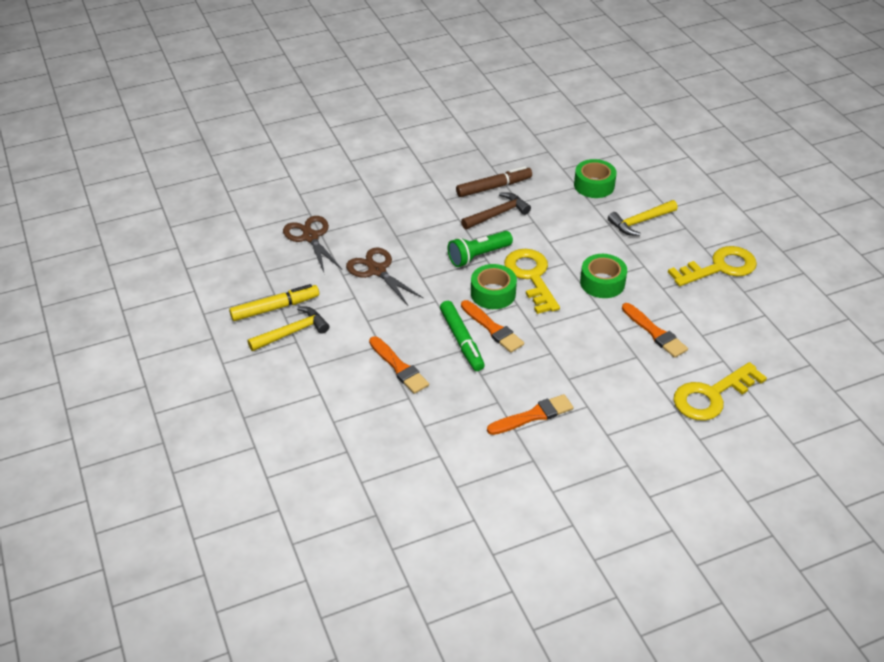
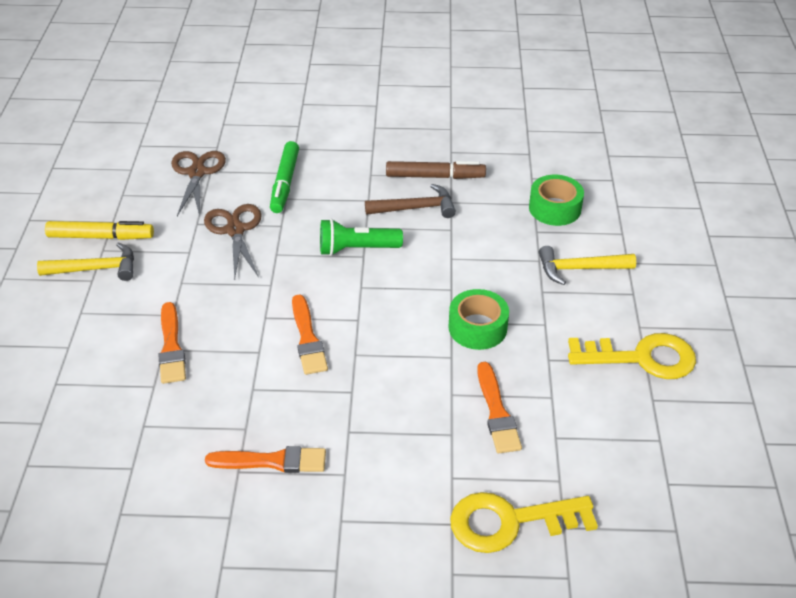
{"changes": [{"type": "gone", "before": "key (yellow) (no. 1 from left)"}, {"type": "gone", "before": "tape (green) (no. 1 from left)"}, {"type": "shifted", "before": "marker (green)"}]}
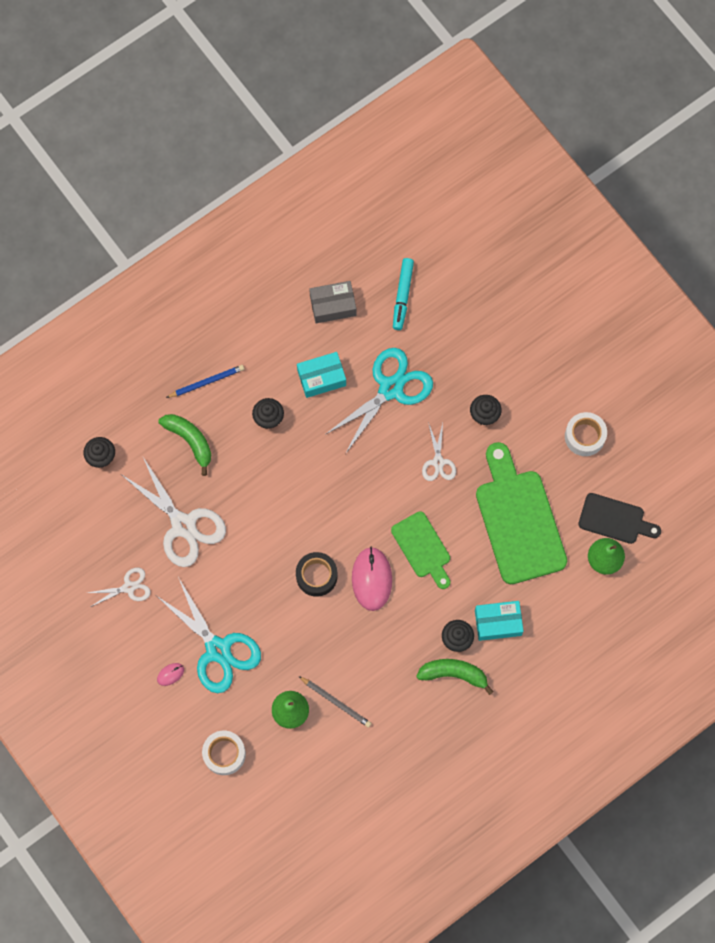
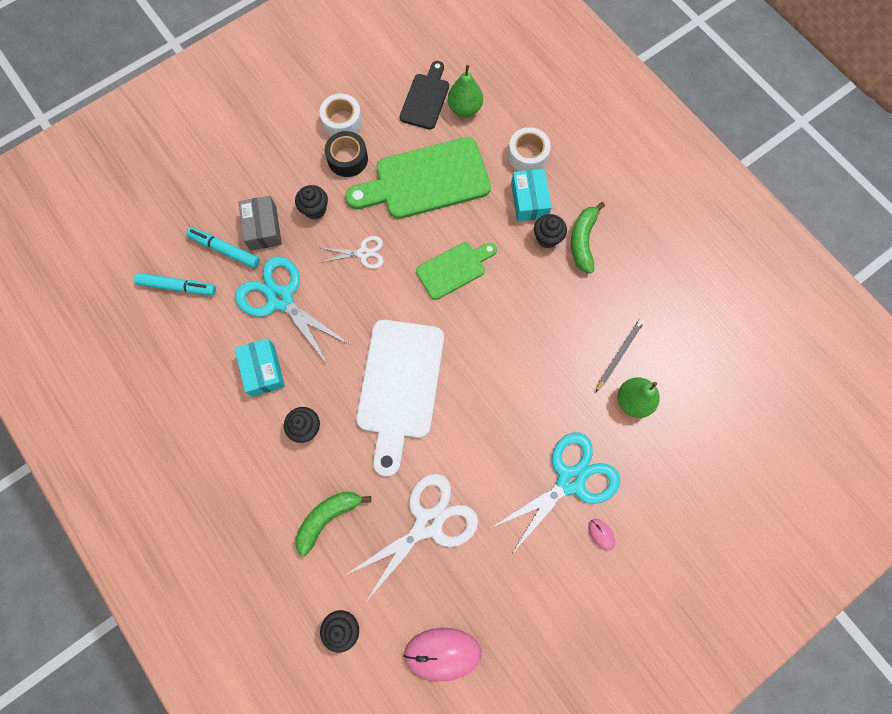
{"changes": [{"type": "shifted", "before": "box (grey)"}, {"type": "gone", "before": "pencil (blue)"}, {"type": "shifted", "before": "mouse (pink) (no. 2 from left in the first image)", "after": "mouse (pink) (no. 1 from left)"}, {"type": "shifted", "before": "tape (black)"}, {"type": "gone", "before": "scissors (white) (no. 1 from left)"}, {"type": "shifted", "before": "tape (white) (no. 1 from left in the first image)", "after": "tape (white) (no. 2 from left)"}, {"type": "new", "after": "marker (turquoise) (no. 2 from left)"}, {"type": "new", "after": "cutting board (white)"}]}
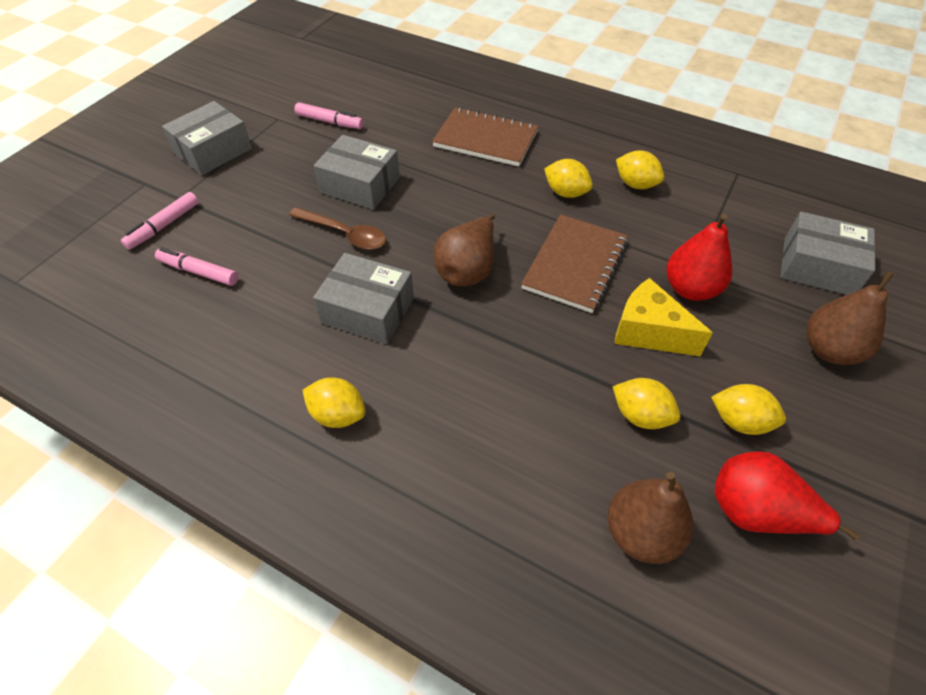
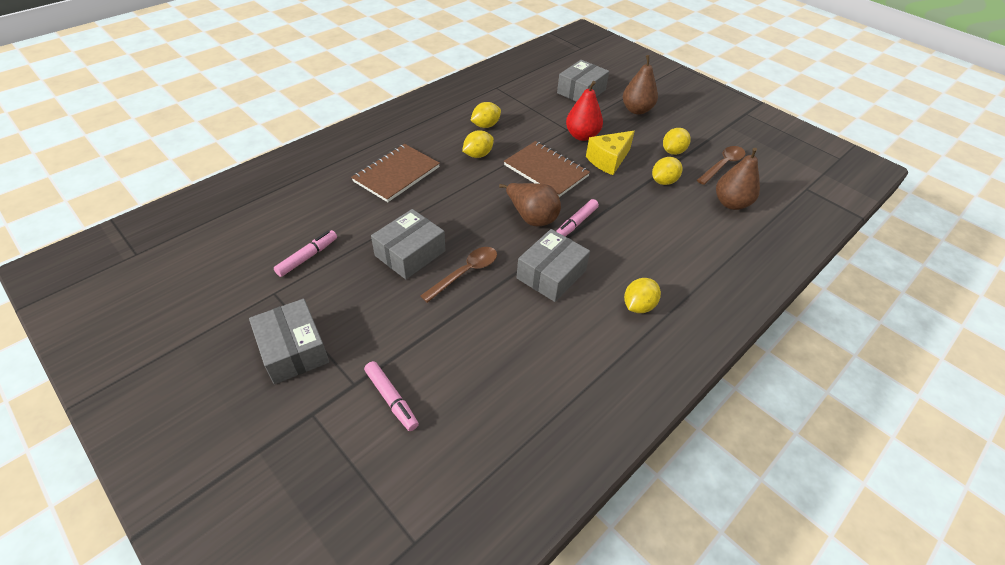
{"changes": [{"type": "shifted", "before": "marker (pink) (no. 2 from left in the first image)", "after": "marker (pink) (no. 3 from left)"}, {"type": "swapped", "before": "pear (red) (no. 2 from left)", "after": "spoon (brown) (no. 2 from left)"}]}
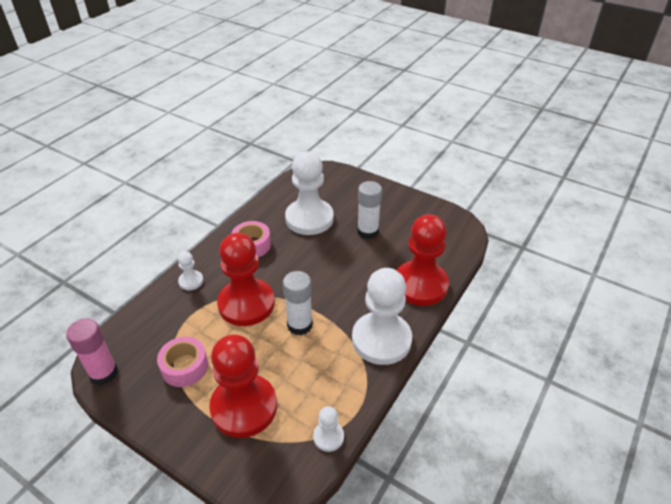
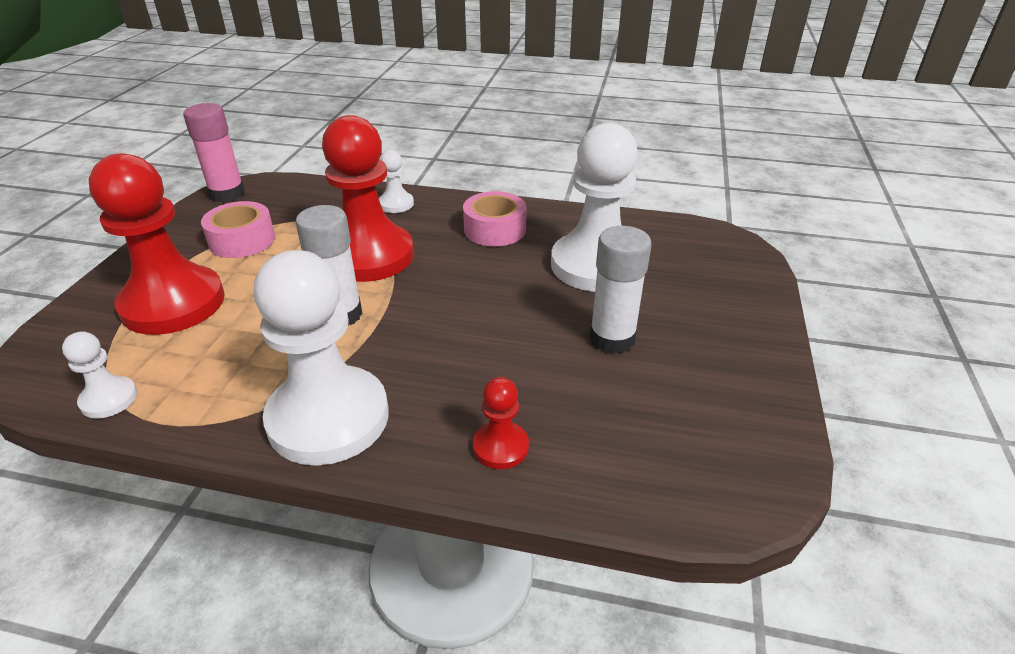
{"changes": [{"type": "scaled", "before": "pawn (red) (no. 3 from left)", "scale": 0.45}]}
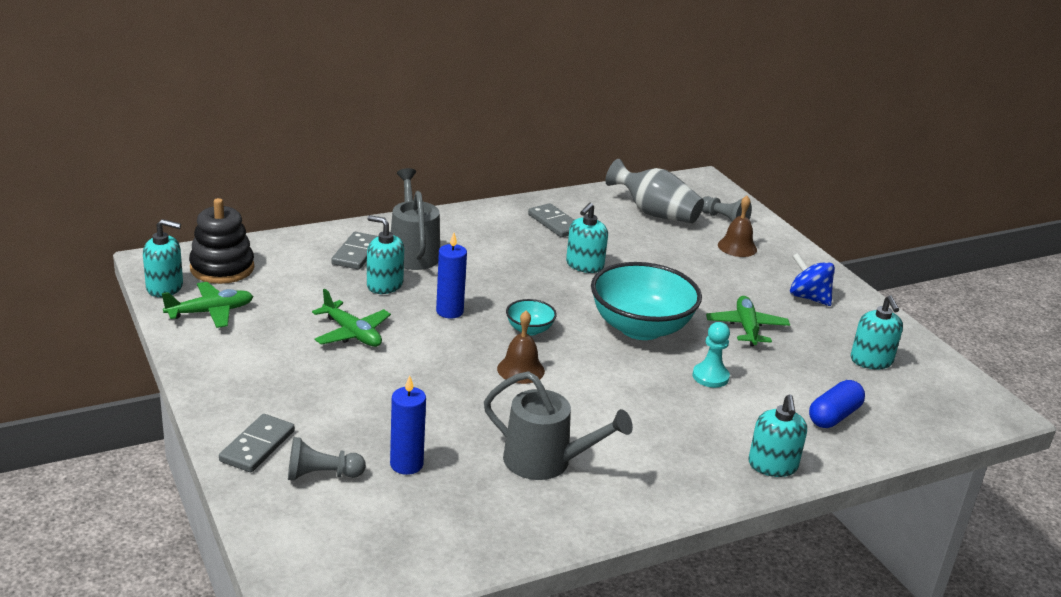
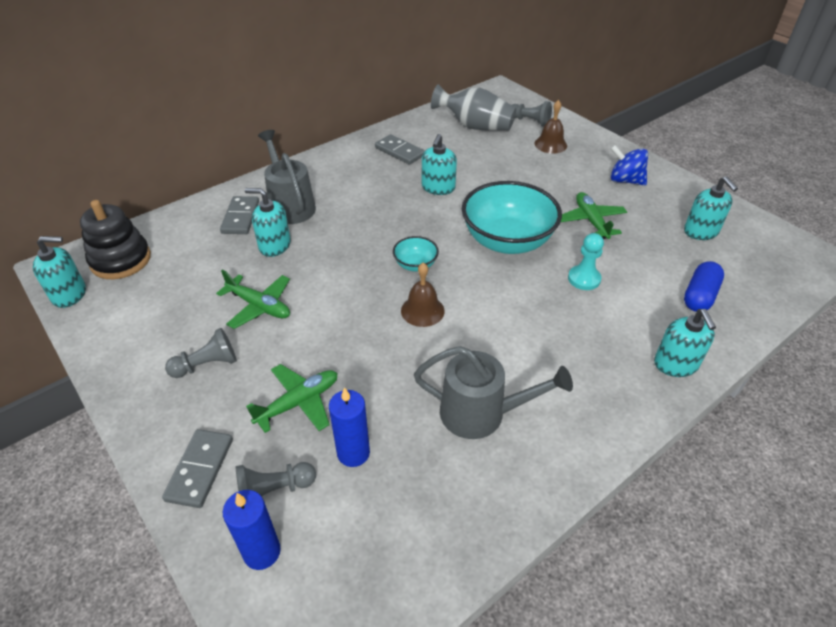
{"changes": [{"type": "shifted", "before": "candle (blue) (no. 2 from left in the first image)", "after": "candle (blue) (no. 1 from left)"}, {"type": "shifted", "before": "plane (green) (no. 1 from left in the first image)", "after": "plane (green) (no. 2 from left)"}, {"type": "new", "after": "pawn (grey) (no. 1 from left)"}]}
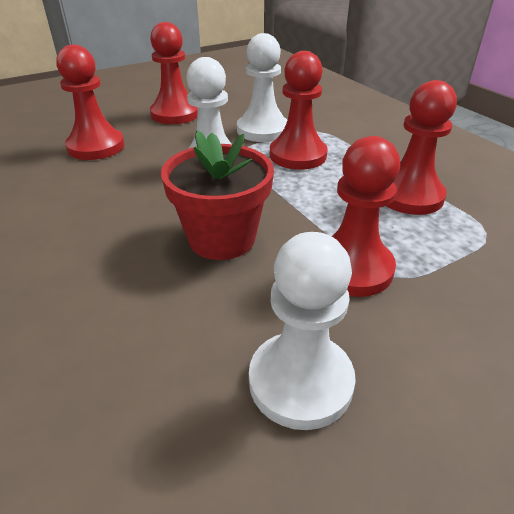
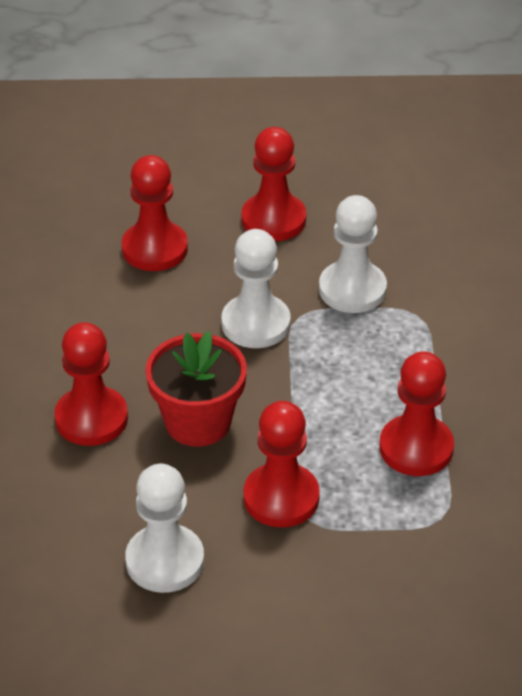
{"changes": [{"type": "shifted", "before": "pawn (red) (no. 3 from left in the first image)", "after": "pawn (red) (no. 1 from left)"}]}
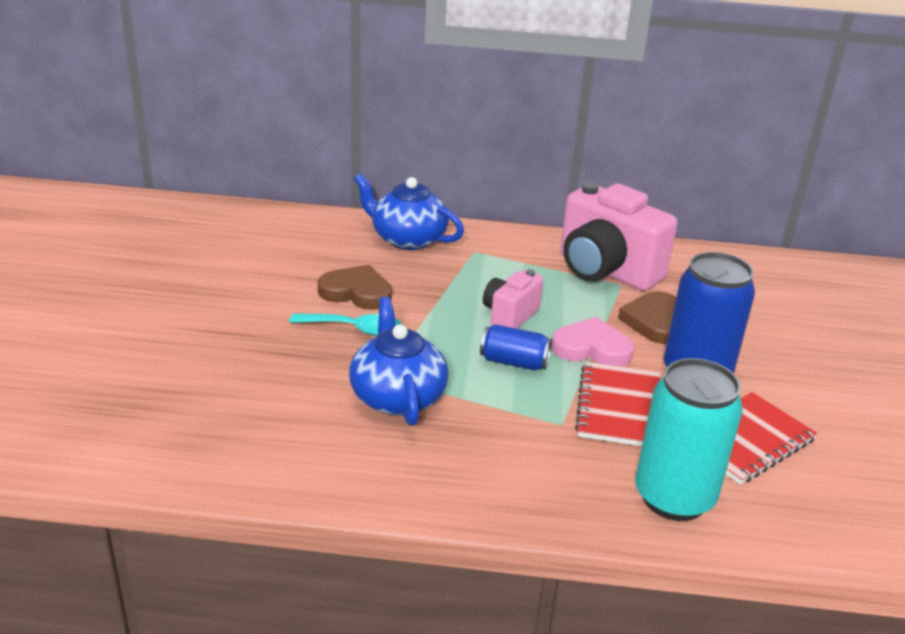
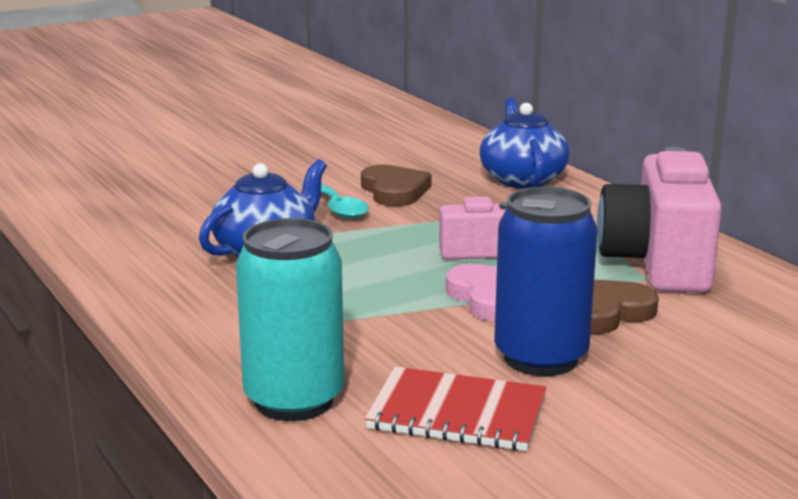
{"changes": [{"type": "gone", "before": "can (blue) (no. 1 from left)"}, {"type": "gone", "before": "notebook (red) (no. 1 from left)"}]}
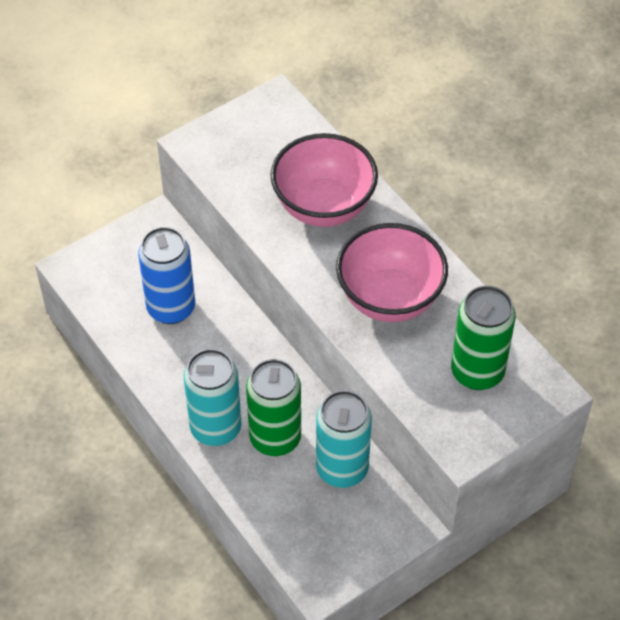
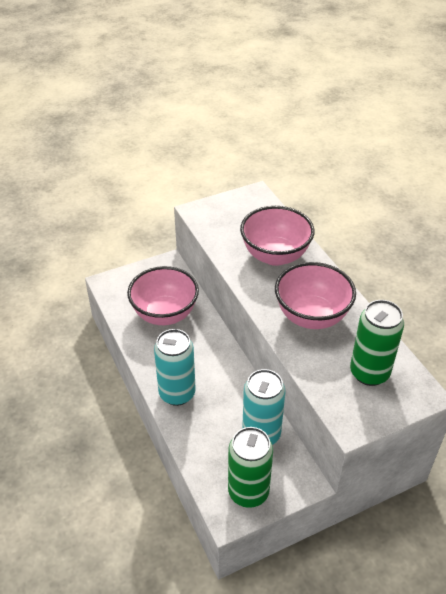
{"changes": [{"type": "swapped", "before": "can (blue)", "after": "bowl (pink) (no. 1 from left)"}, {"type": "shifted", "before": "can (green) (no. 1 from left)"}]}
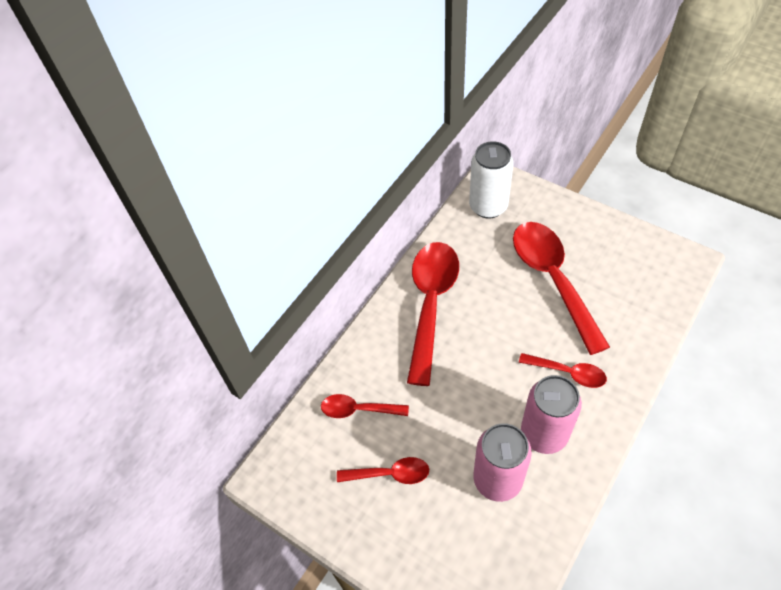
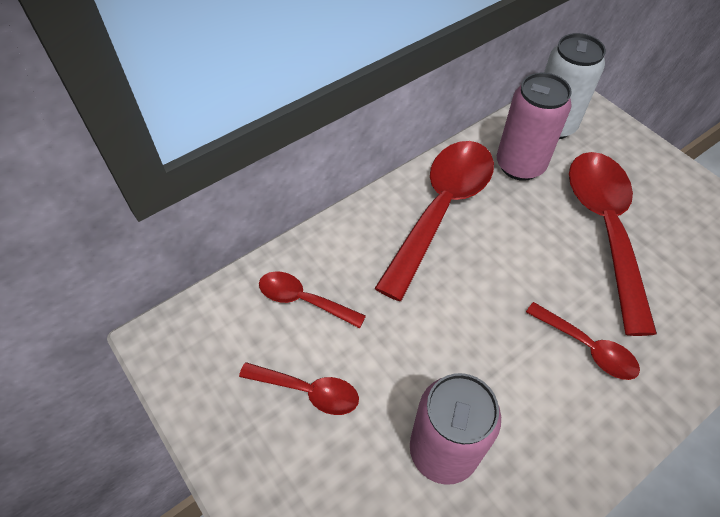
{"changes": [{"type": "shifted", "before": "can (pink) (no. 2 from left)"}]}
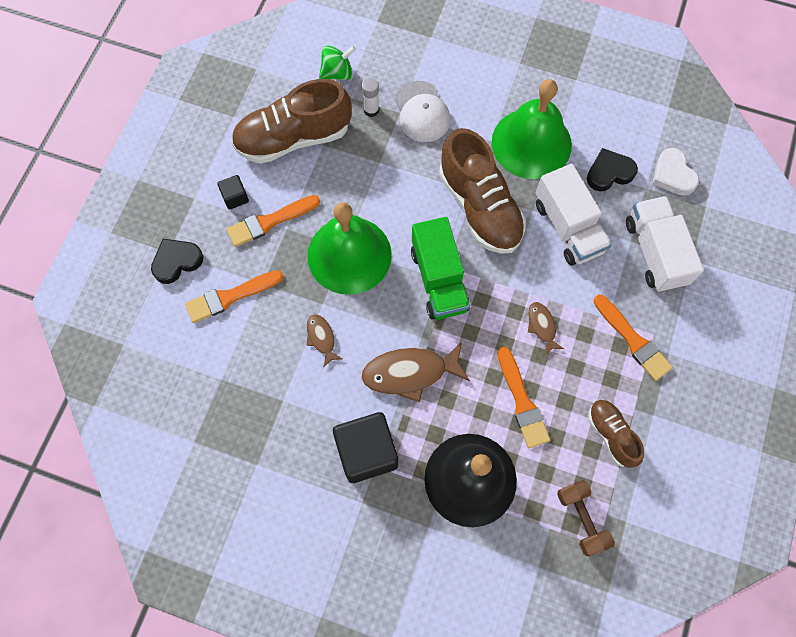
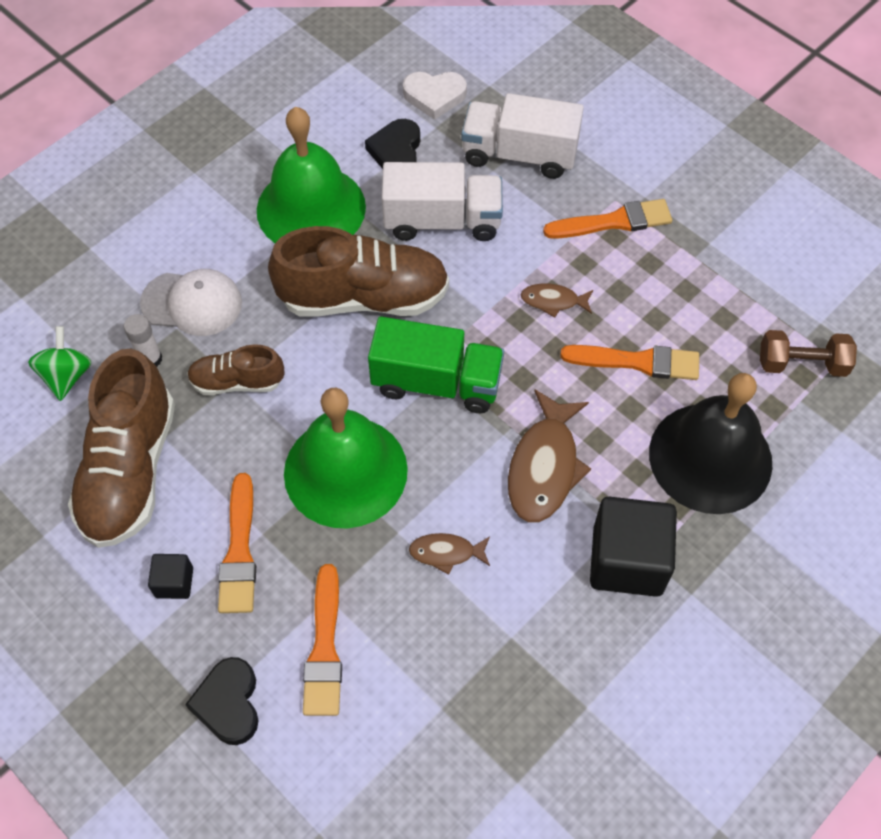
{"changes": [{"type": "shifted", "before": "shoe (brown) (no. 3 from left in the first image)", "after": "shoe (brown) (no. 2 from left)"}]}
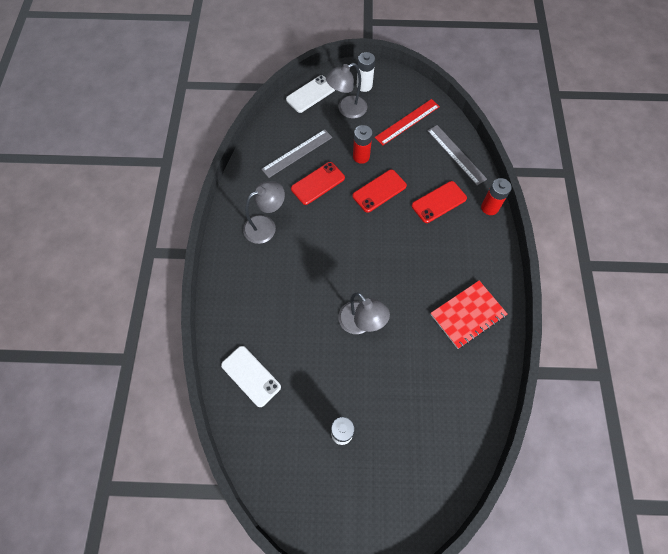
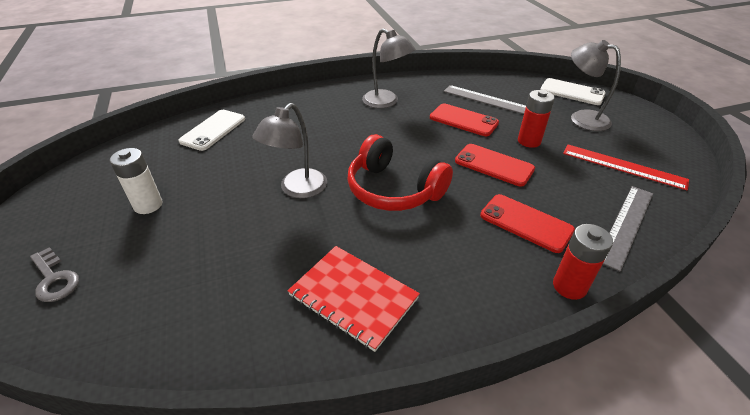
{"changes": [{"type": "gone", "before": "battery (white) (no. 2 from left)"}, {"type": "new", "after": "headphones (red)"}, {"type": "new", "after": "key (grey)"}]}
